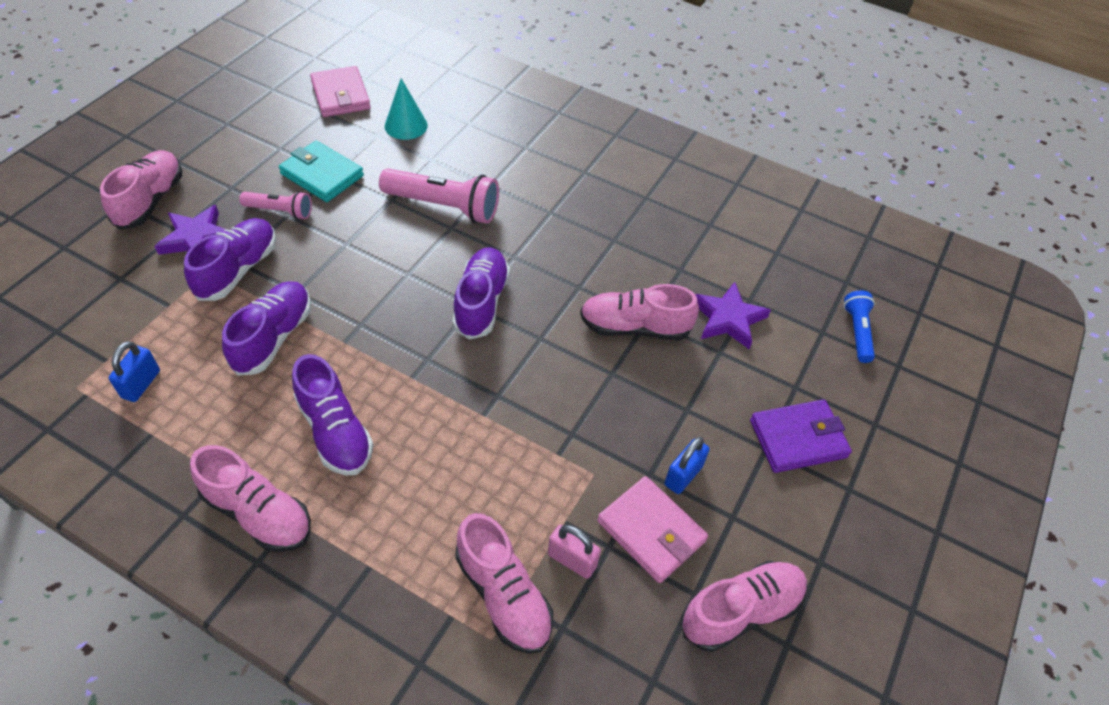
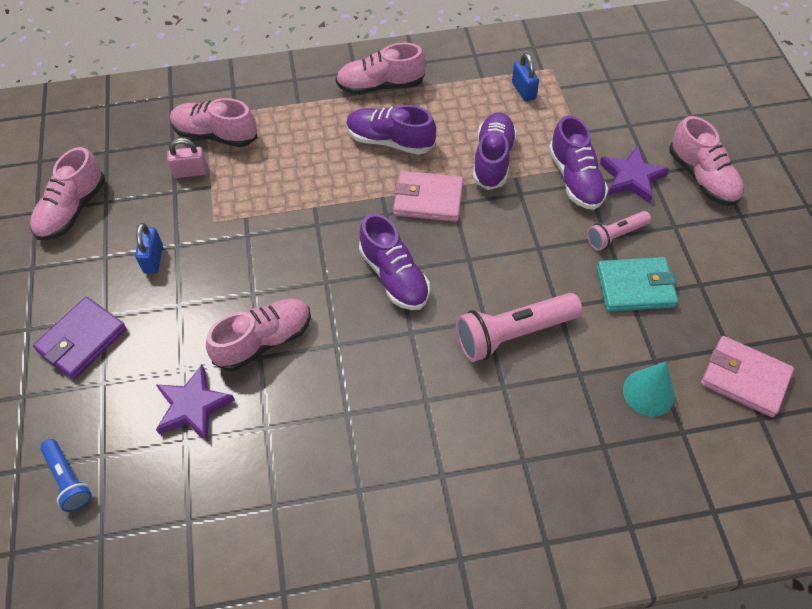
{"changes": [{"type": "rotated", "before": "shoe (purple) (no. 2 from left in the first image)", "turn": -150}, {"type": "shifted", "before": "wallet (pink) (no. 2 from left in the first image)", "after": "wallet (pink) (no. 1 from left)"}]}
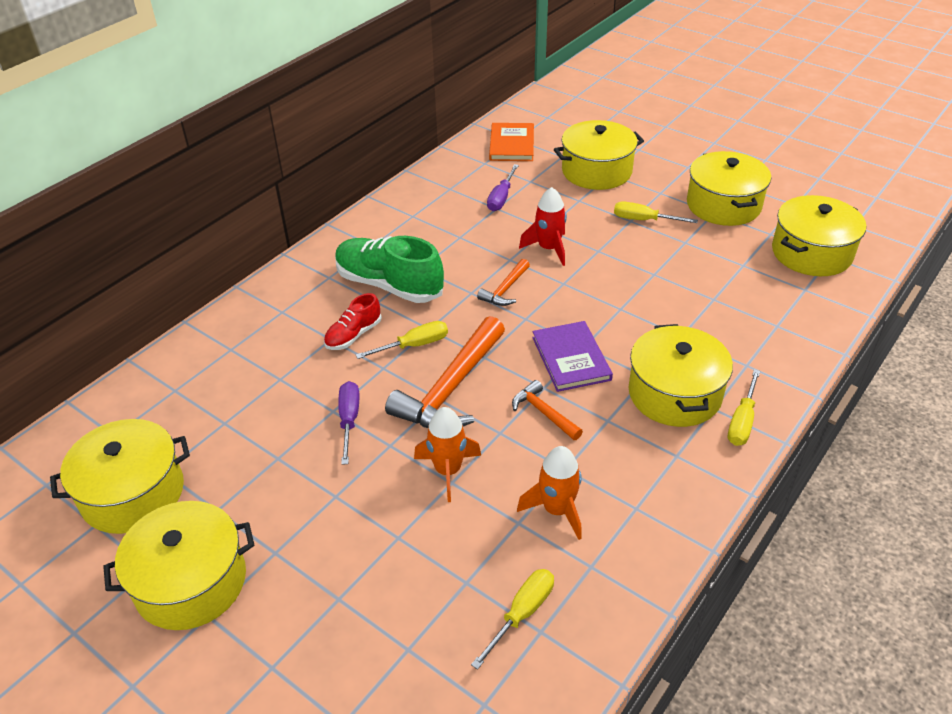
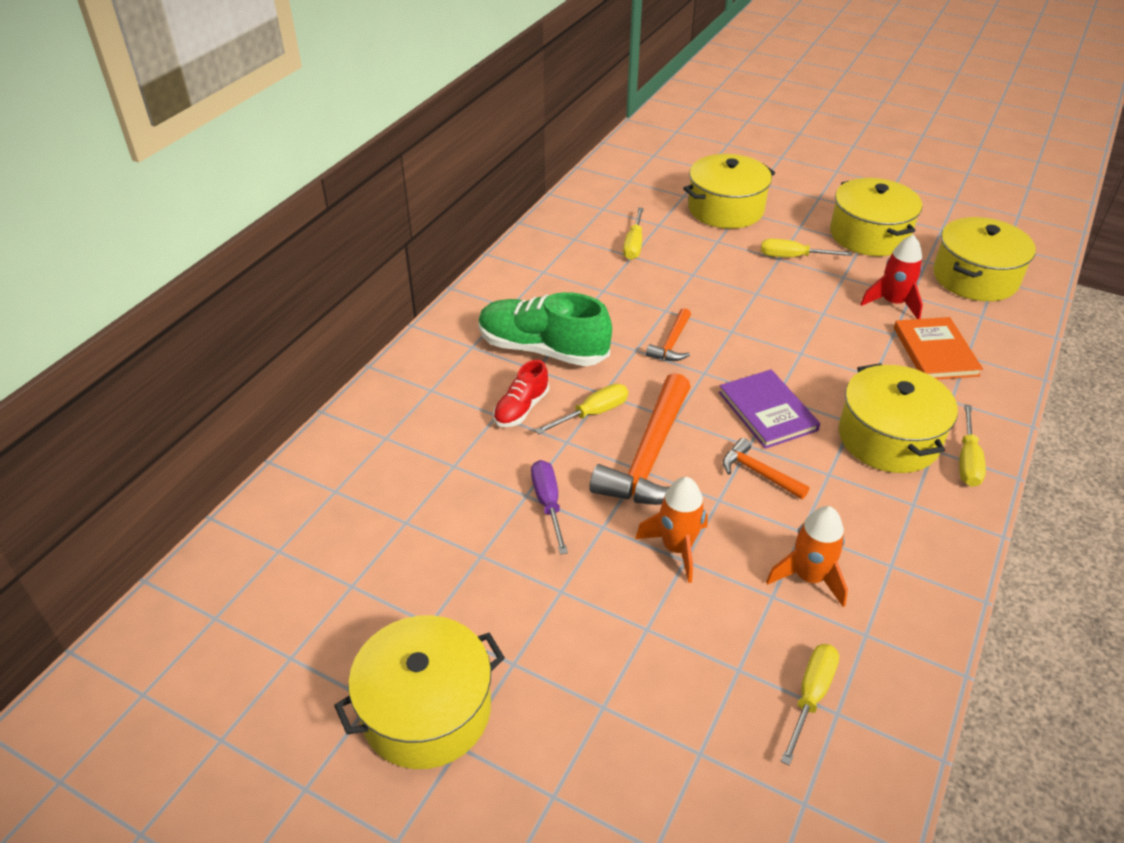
{"changes": [{"type": "shifted", "before": "book (orange)"}, {"type": "repainted", "before": "screwdriver (purple) (no. 2 from left)", "after": "screwdriver (yellow) (no. 2 from left)"}, {"type": "shifted", "before": "rocket (red)"}, {"type": "gone", "before": "pot (yellow) (no. 1 from left)"}]}
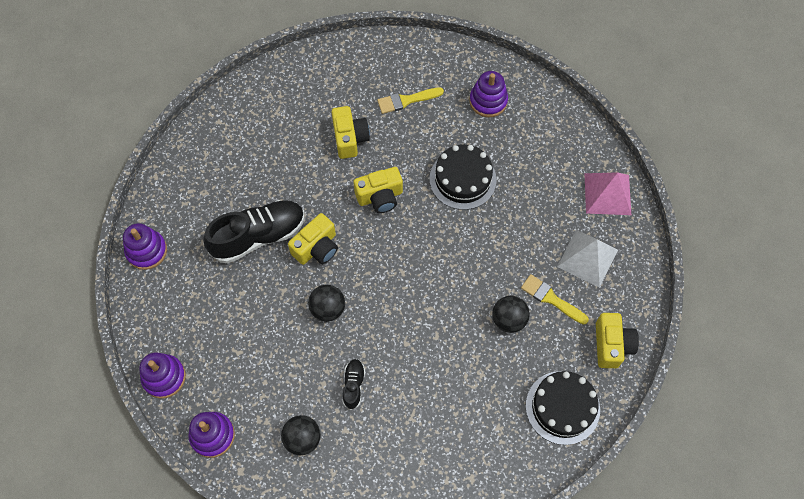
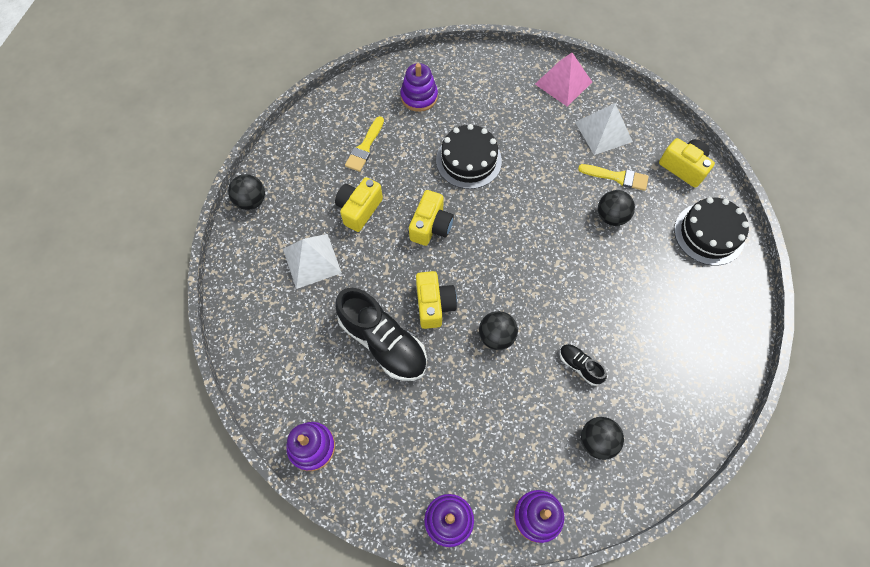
{"changes": [{"type": "rotated", "before": "camera (yellow) (no. 2 from left in the first image)", "turn": -90}, {"type": "rotated", "before": "shoe (black) (no. 1 from left)", "turn": 120}, {"type": "rotated", "before": "brush (yellow) (no. 2 from left)", "turn": -150}, {"type": "new", "after": "ball (black) (no. 1 from left)"}, {"type": "new", "after": "pyramid (white) (no. 1 from left)"}]}
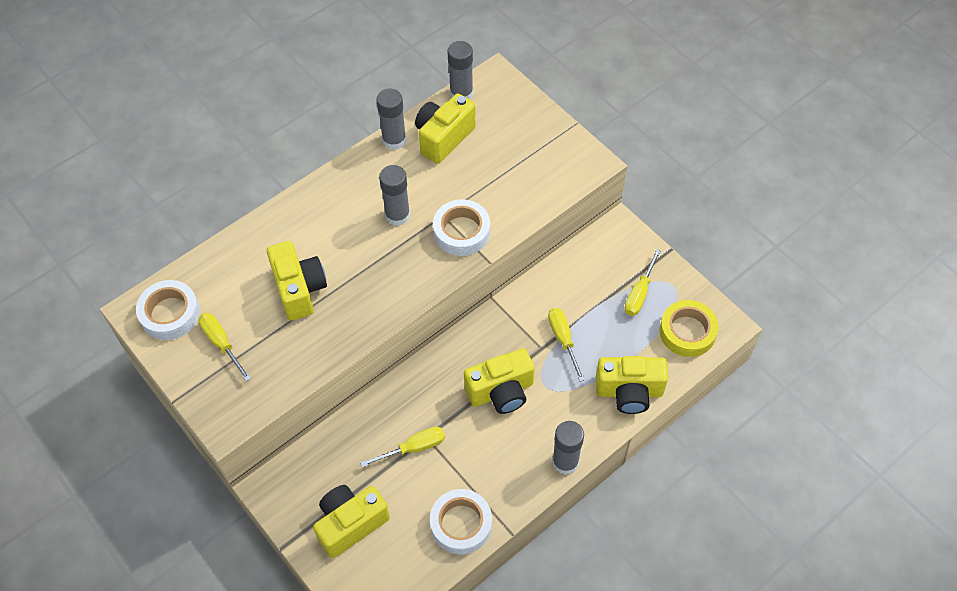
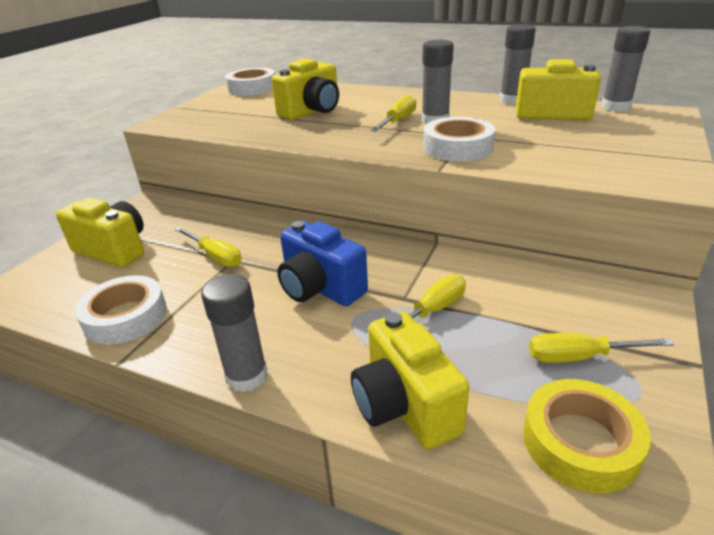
{"changes": [{"type": "shifted", "before": "screwdriver (yellow) (no. 1 from left in the first image)", "after": "screwdriver (yellow) (no. 2 from left)"}, {"type": "repainted", "before": "camera (yellow) (no. 4 from left)", "after": "camera (blue)"}]}
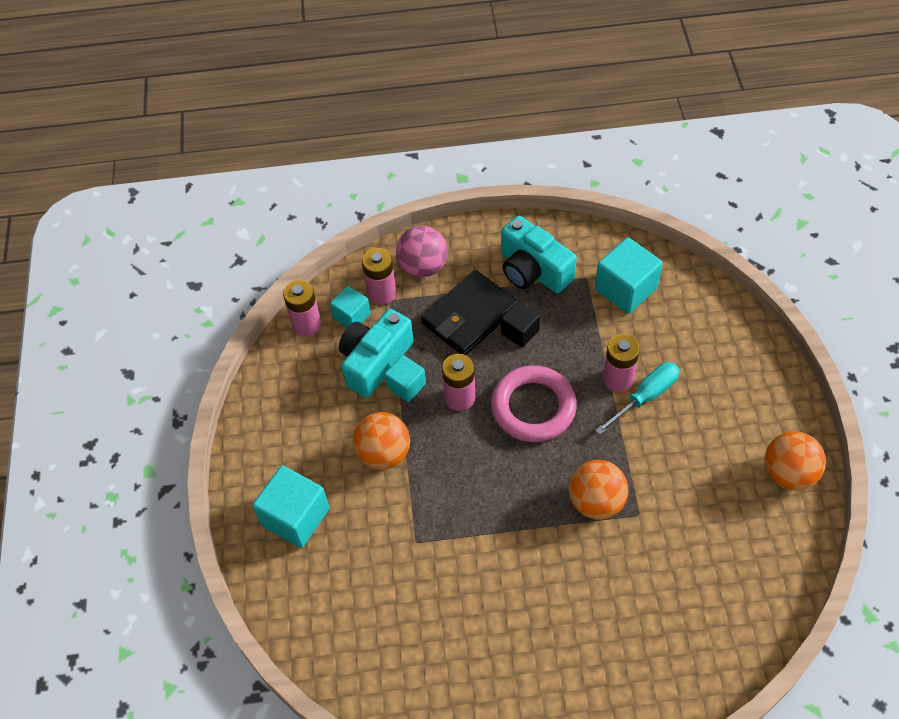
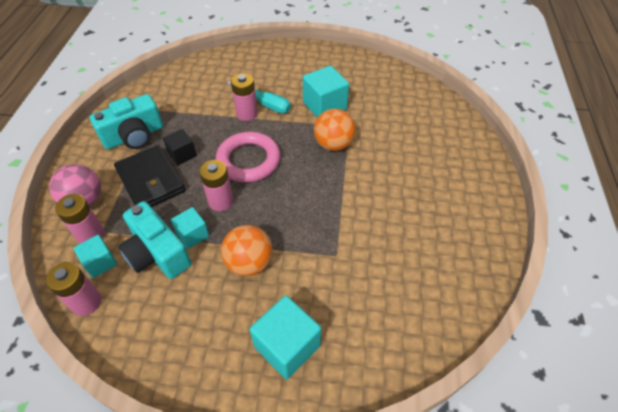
{"changes": [{"type": "shifted", "before": "cube (turquoise) (no. 4 from left)"}, {"type": "rotated", "before": "screwdriver (turquoise)", "turn": 150}, {"type": "gone", "before": "ball (orange) (no. 3 from left)"}]}
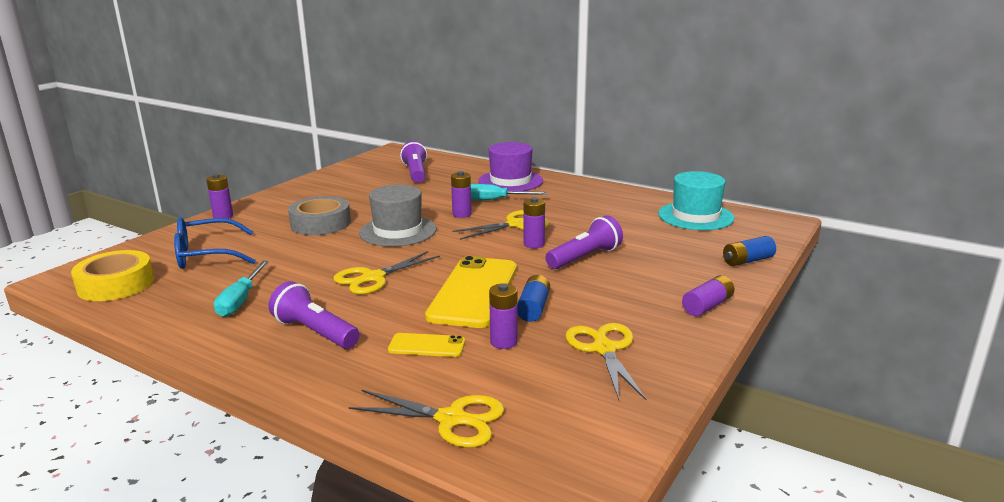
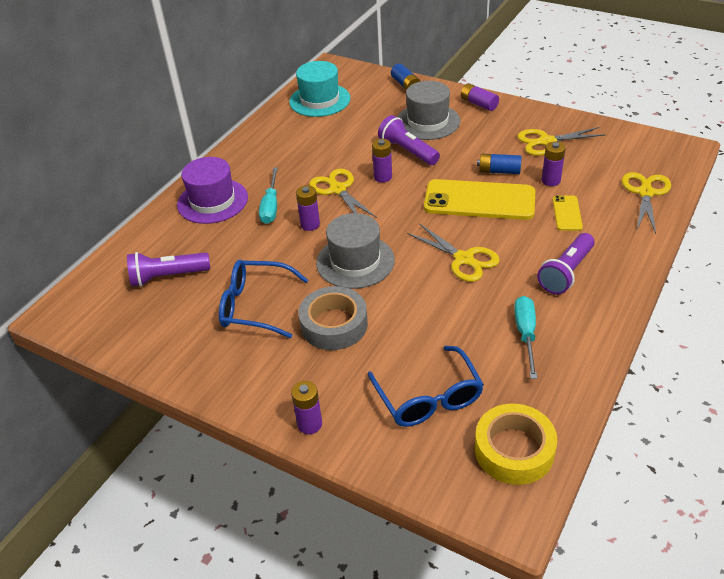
{"changes": [{"type": "rotated", "before": "screwdriver (turquoise) (no. 1 from left in the first image)", "turn": -90}, {"type": "new", "after": "hat (grey) (no. 2 from left)"}, {"type": "new", "after": "glasses (blue) (no. 1 from left)"}]}
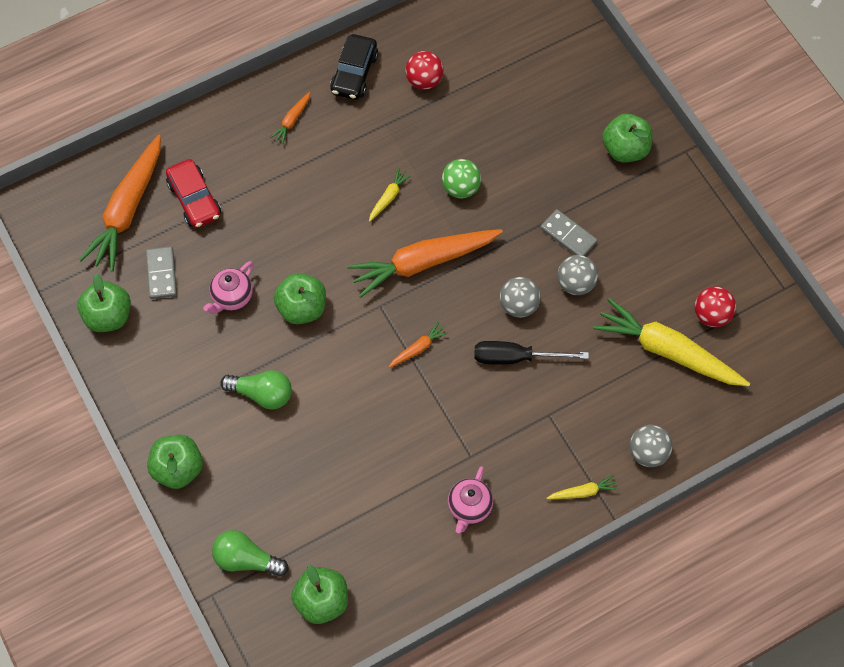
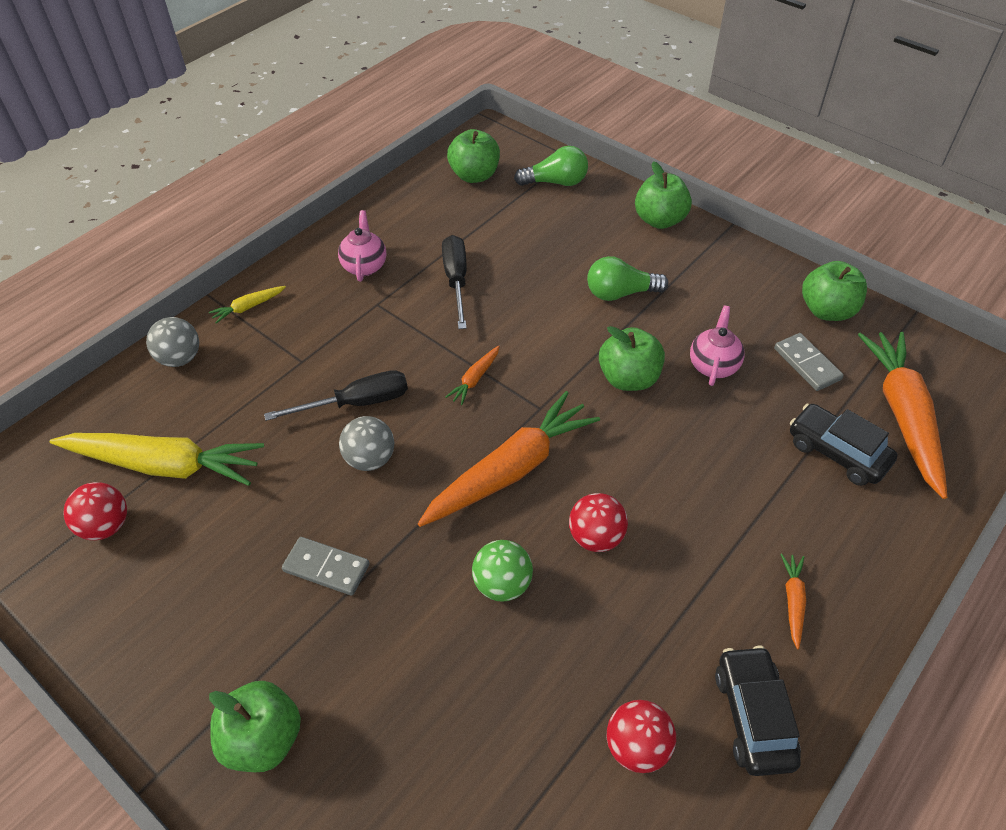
{"changes": [{"type": "repainted", "before": "car (red)", "after": "car (black) (no. 2 from left)"}, {"type": "swapped", "before": "carrot (yellow) (no. 1 from left)", "after": "ball (red) (no. 2 from left)"}, {"type": "gone", "before": "ball (grey) (no. 2 from left)"}, {"type": "new", "after": "screwdriver (black) (no. 2 from left)"}]}
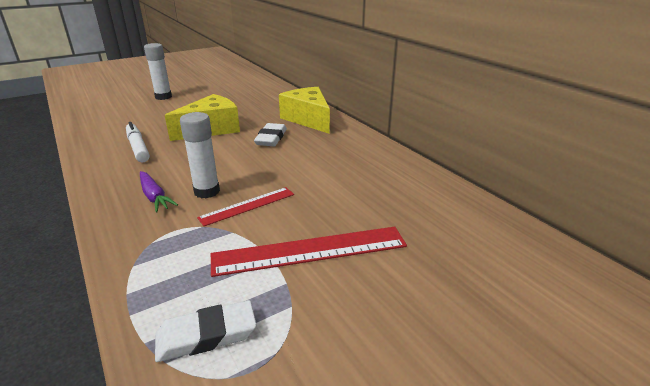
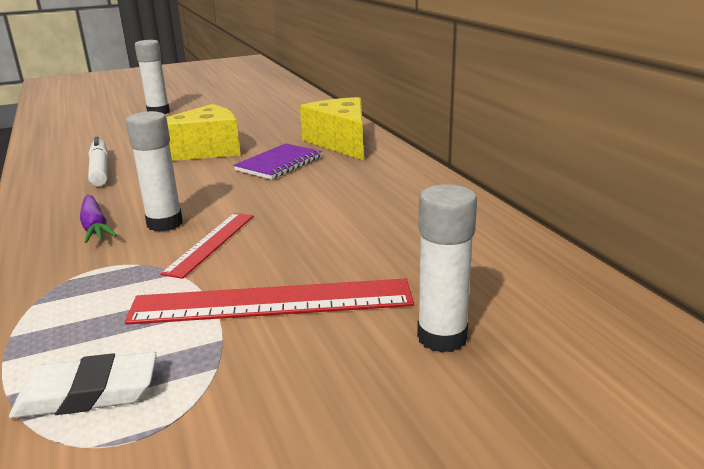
{"changes": [{"type": "swapped", "before": "eraser (white) (no. 2 from left)", "after": "notebook (purple)"}, {"type": "rotated", "before": "ruler (red) (no. 1 from left)", "turn": -45}, {"type": "new", "after": "glue stick (white) (no. 3 from left)"}]}
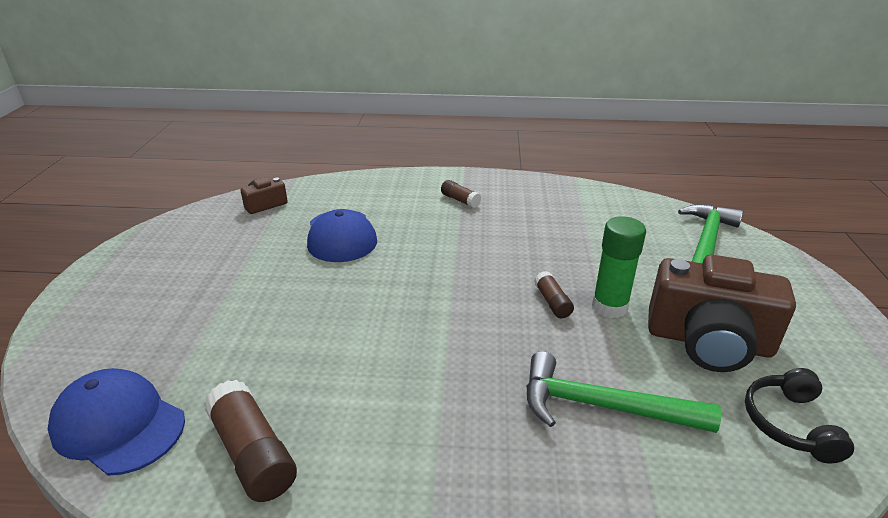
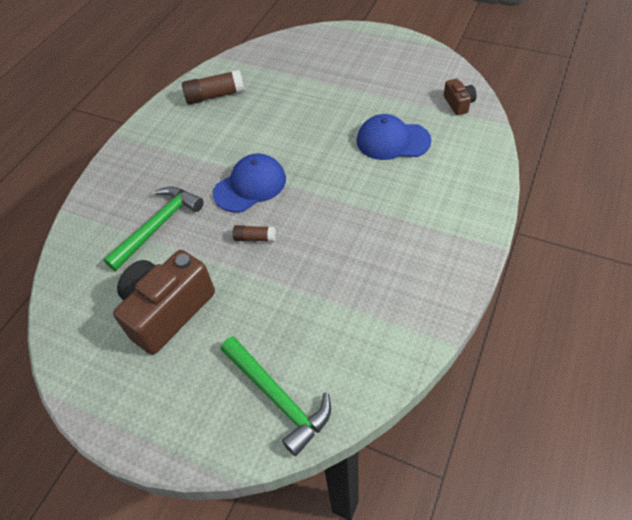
{"changes": [{"type": "gone", "before": "glue stick (brown) (no. 2 from left)"}, {"type": "gone", "before": "glue stick (green)"}, {"type": "shifted", "before": "cap (blue) (no. 1 from left)"}, {"type": "gone", "before": "headphones (black)"}]}
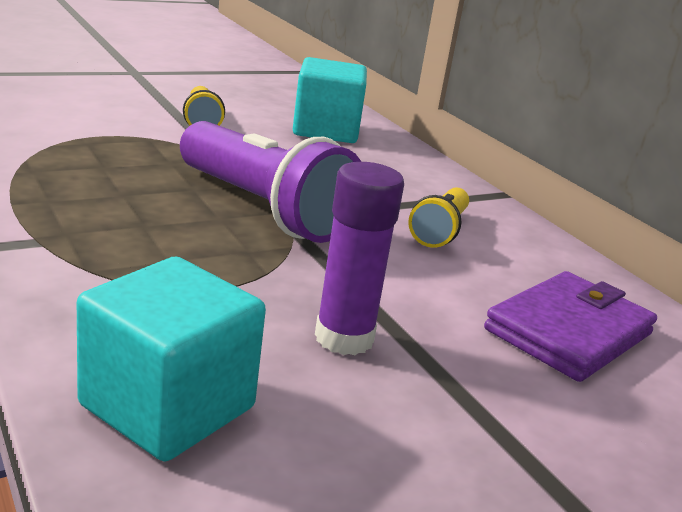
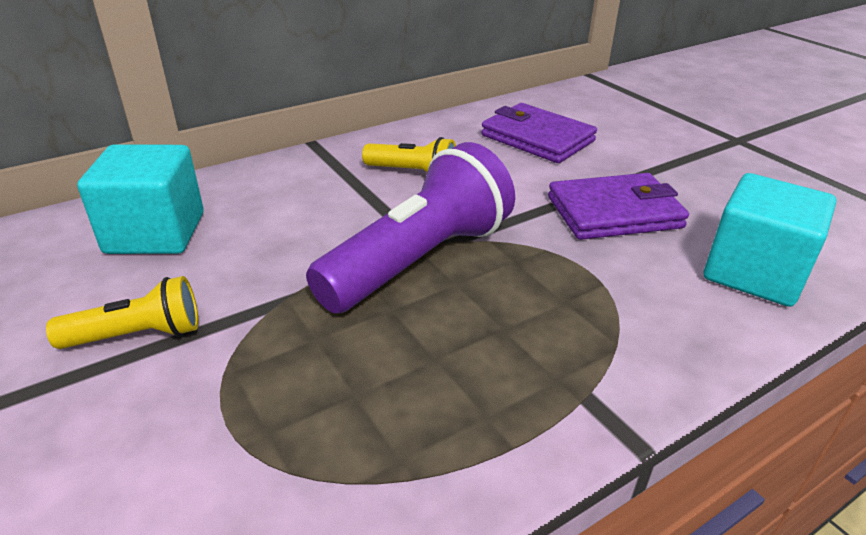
{"changes": [{"type": "swapped", "before": "glue stick (purple)", "after": "wallet (purple) (no. 2 from left)"}]}
